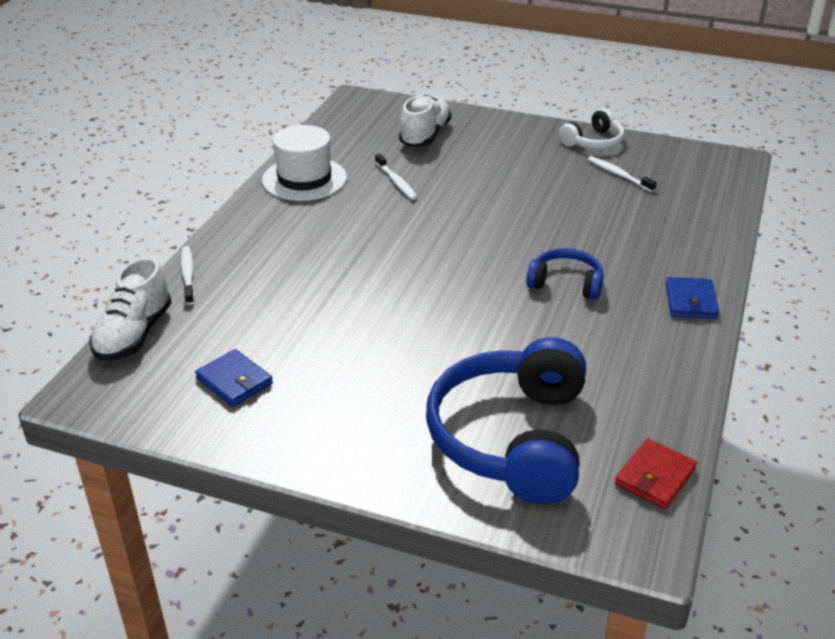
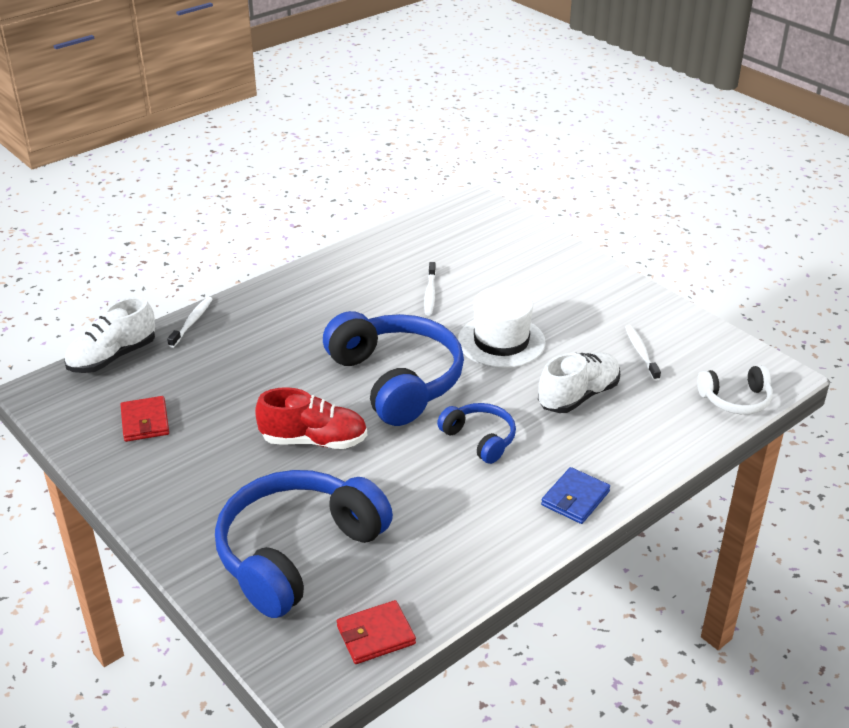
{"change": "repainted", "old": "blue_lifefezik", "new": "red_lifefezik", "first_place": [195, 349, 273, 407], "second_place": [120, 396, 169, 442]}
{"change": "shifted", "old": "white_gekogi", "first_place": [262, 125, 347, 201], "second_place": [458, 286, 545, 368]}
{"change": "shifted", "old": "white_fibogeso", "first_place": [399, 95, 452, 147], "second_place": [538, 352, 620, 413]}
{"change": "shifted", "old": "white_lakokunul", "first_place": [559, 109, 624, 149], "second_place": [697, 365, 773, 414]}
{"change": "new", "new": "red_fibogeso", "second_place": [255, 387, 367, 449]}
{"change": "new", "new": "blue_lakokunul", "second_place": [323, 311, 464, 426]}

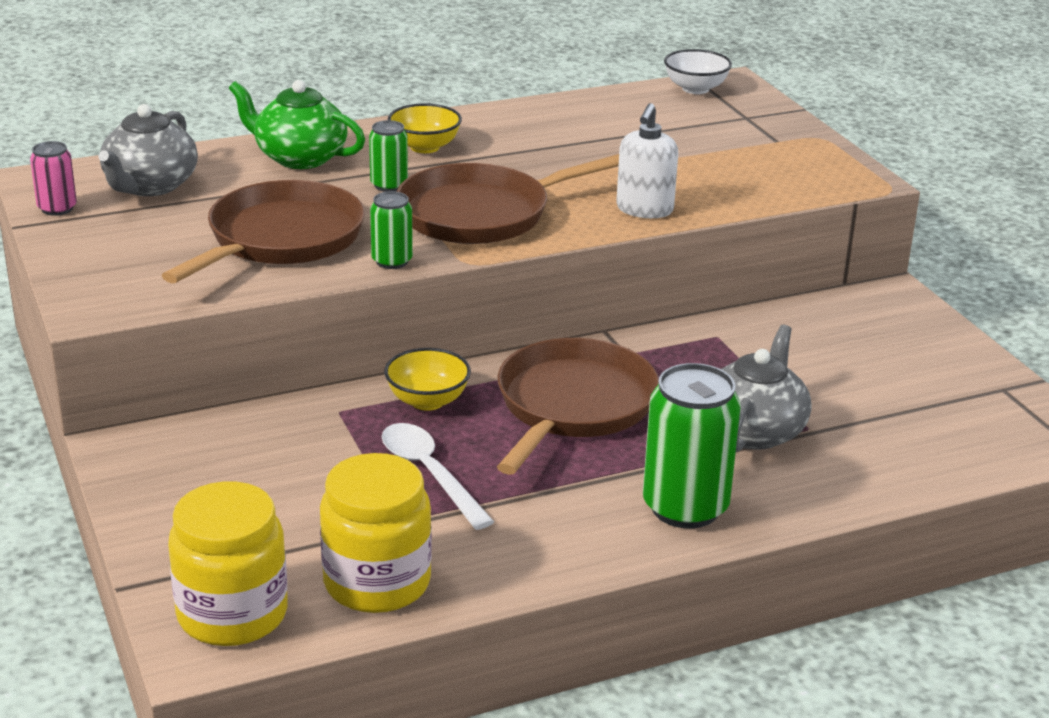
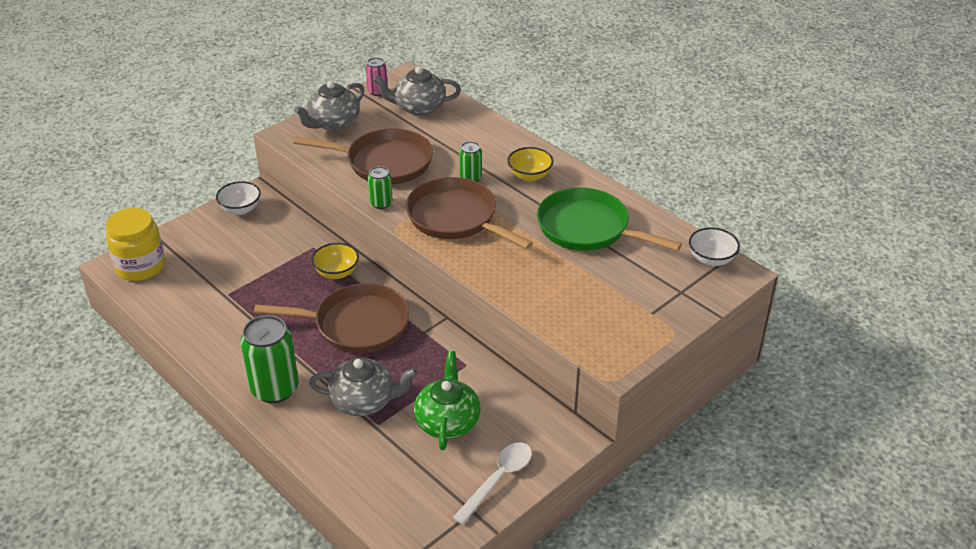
{"change": "shifted", "old": "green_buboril", "first_place": [229, 80, 365, 169], "second_place": [414, 351, 481, 450]}
{"change": "gone", "old": "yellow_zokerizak", "first_place": [320, 453, 432, 613]}
{"change": "shifted", "old": "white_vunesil", "first_place": [382, 423, 494, 530], "second_place": [453, 442, 532, 525]}
{"change": "gone", "old": "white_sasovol", "first_place": [616, 103, 678, 218]}
{"change": "new", "new": "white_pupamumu", "second_place": [216, 181, 261, 215]}
{"change": "new", "new": "grey_buboril", "second_place": [294, 81, 364, 131]}
{"change": "new", "new": "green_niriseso", "second_place": [537, 187, 682, 251]}

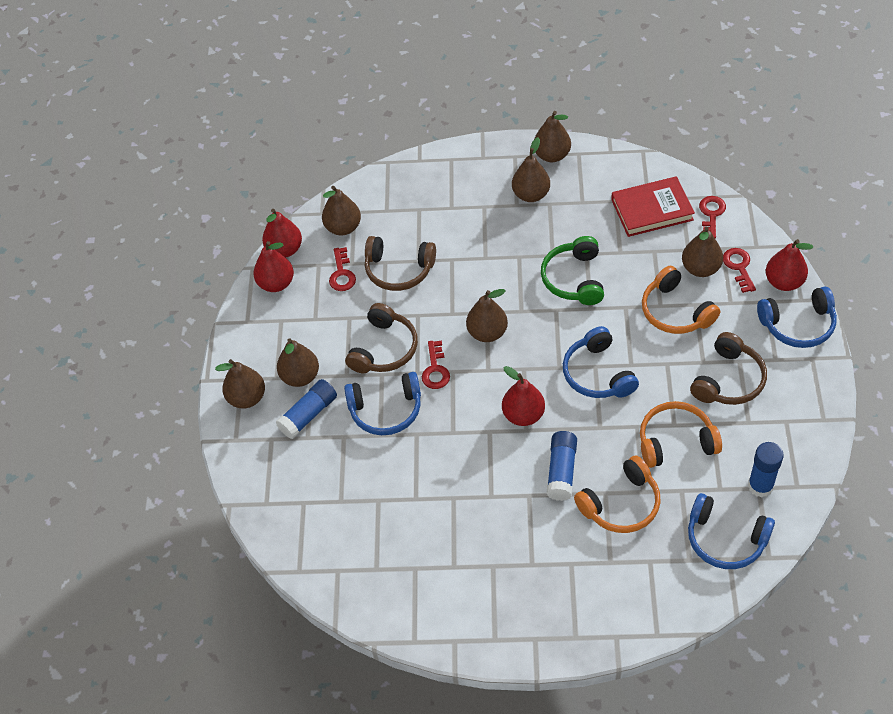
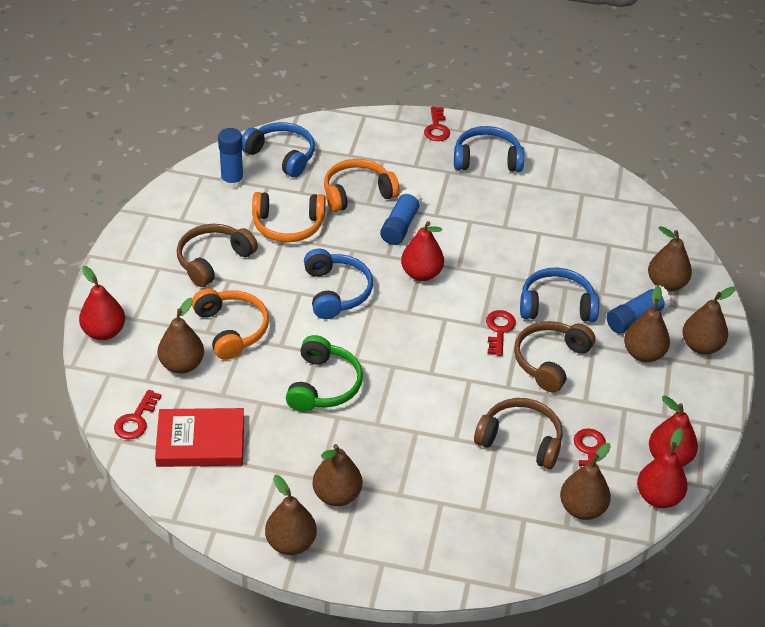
{"change": "shifted", "old": "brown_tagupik", "first_place": [466, 289, 508, 342], "second_place": [648, 226, 692, 292]}
{"change": "shifted", "old": "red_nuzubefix", "first_place": [723, 248, 756, 293], "second_place": [424, 107, 450, 141]}
{"change": "shifted", "old": "blue_lakokunul", "first_place": [757, 287, 837, 348], "second_place": [454, 126, 524, 172]}

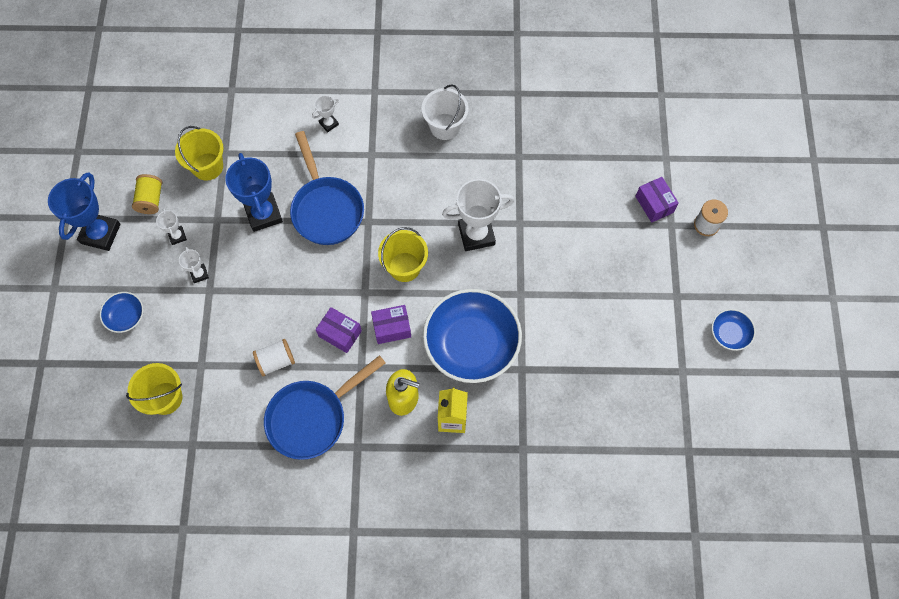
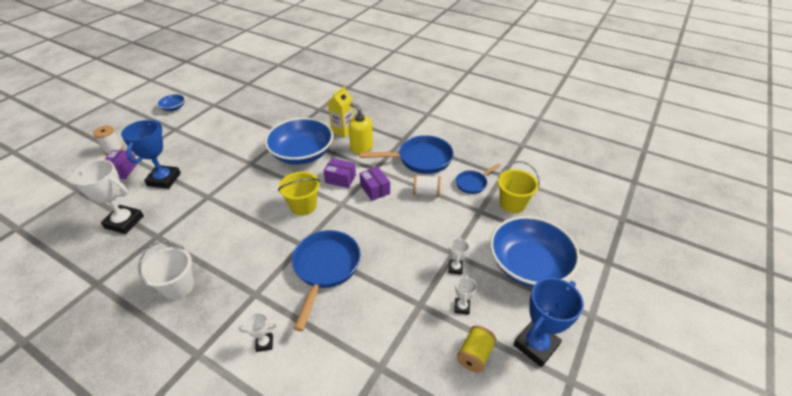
{"change": "scaled", "old": "blue_pupamumu", "first_place": [100, 292, 144, 333], "second_place": [490, 216, 580, 287], "factor": 2.21}
{"change": "gone", "old": "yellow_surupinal", "first_place": [175, 126, 223, 181]}
{"change": "shifted", "old": "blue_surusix", "first_place": [225, 153, 283, 232], "second_place": [121, 120, 181, 189]}
{"change": "shifted", "old": "white_surusix", "first_place": [442, 179, 514, 251], "second_place": [71, 160, 144, 234]}
{"change": "new", "new": "blue_niriseso", "second_place": [456, 163, 501, 194]}

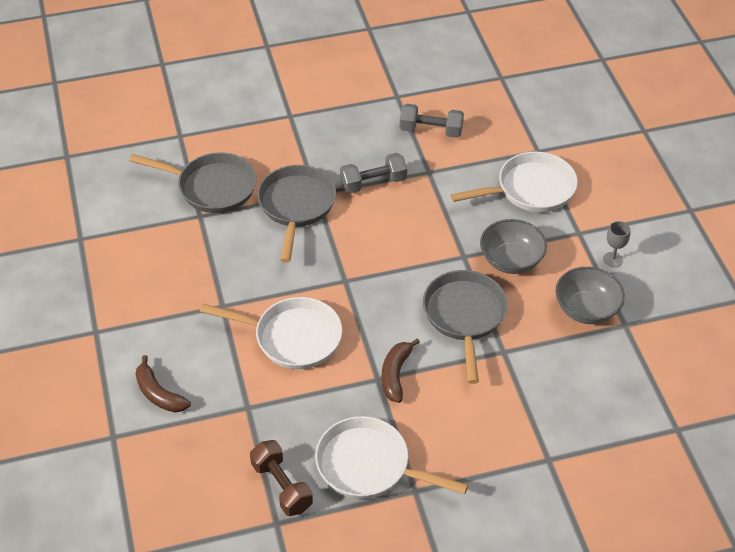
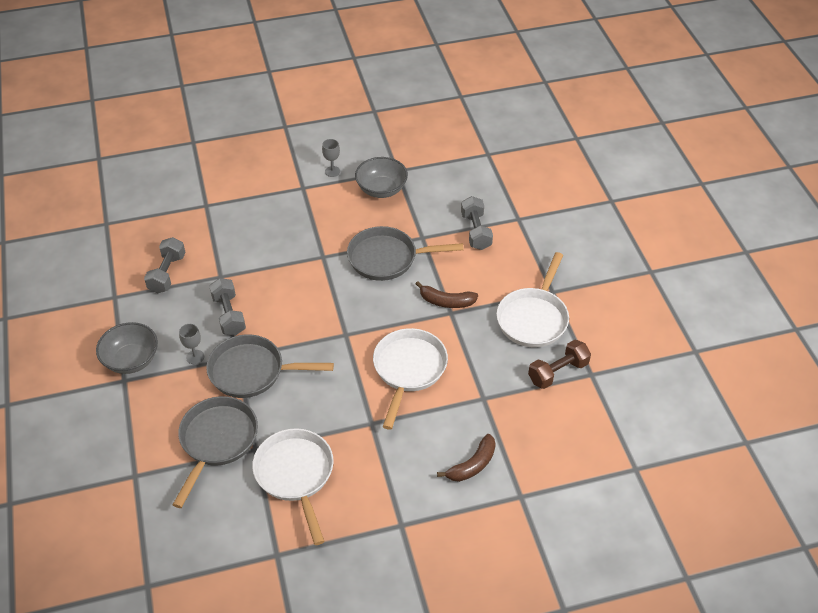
{"change": "shifted", "old": "white_niriseso", "first_place": [451, 152, 578, 212], "second_place": [252, 428, 334, 545]}
{"change": "shifted", "old": "grey_pupamumu", "first_place": [480, 219, 547, 274], "second_place": [96, 322, 158, 374]}
{"change": "new", "new": "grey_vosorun", "second_place": [179, 324, 204, 364]}
{"change": "new", "new": "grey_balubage", "second_place": [461, 196, 493, 250]}

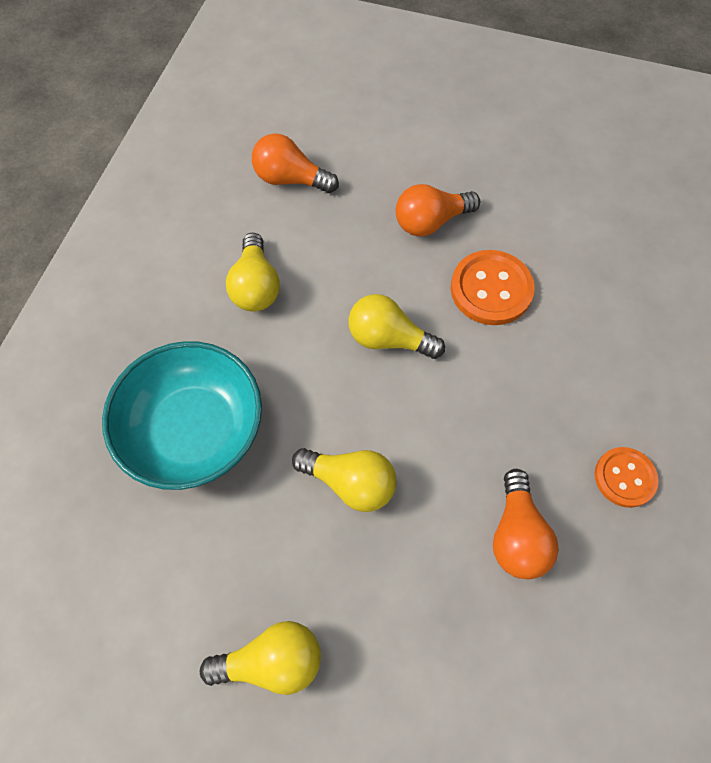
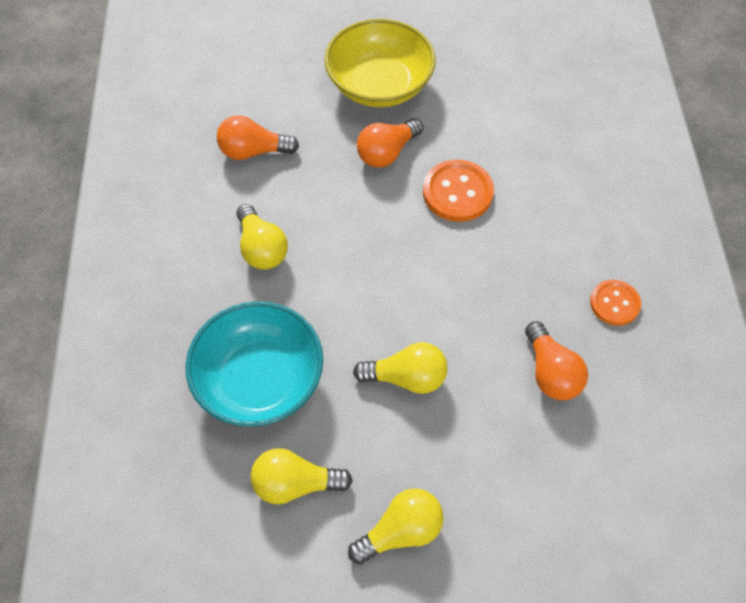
{"change": "shifted", "old": "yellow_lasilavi", "first_place": [349, 294, 445, 359], "second_place": [251, 448, 353, 504]}
{"change": "new", "new": "yellow_pupamumu", "second_place": [324, 19, 436, 107]}

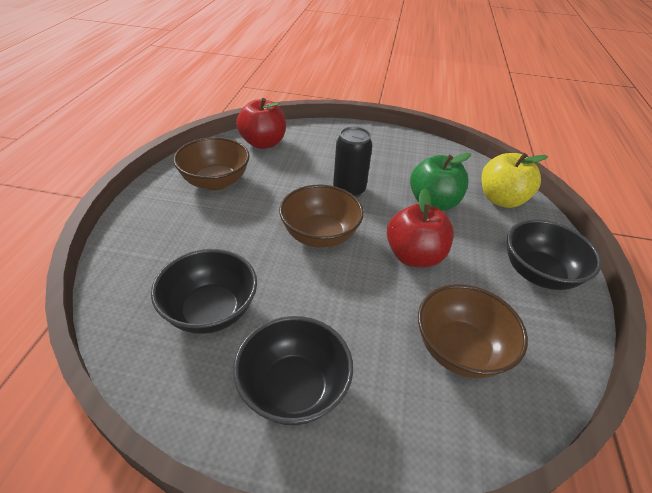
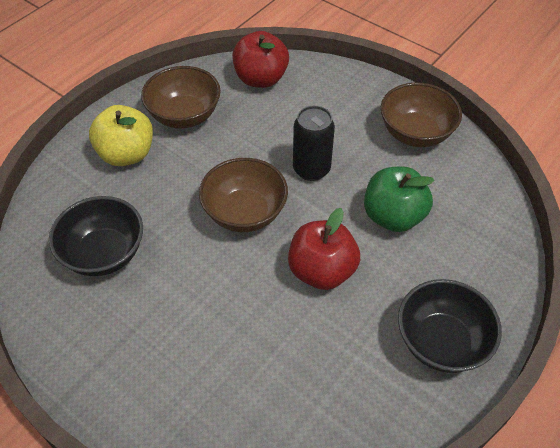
{"change": "gone", "old": "black_pupamumu", "first_place": [233, 316, 353, 425]}
{"change": "shifted", "old": "brown_pupamumu", "first_place": [418, 284, 528, 378], "second_place": [381, 83, 462, 147]}
{"change": "shifted", "old": "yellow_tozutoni", "first_place": [481, 153, 548, 208], "second_place": [89, 105, 153, 166]}

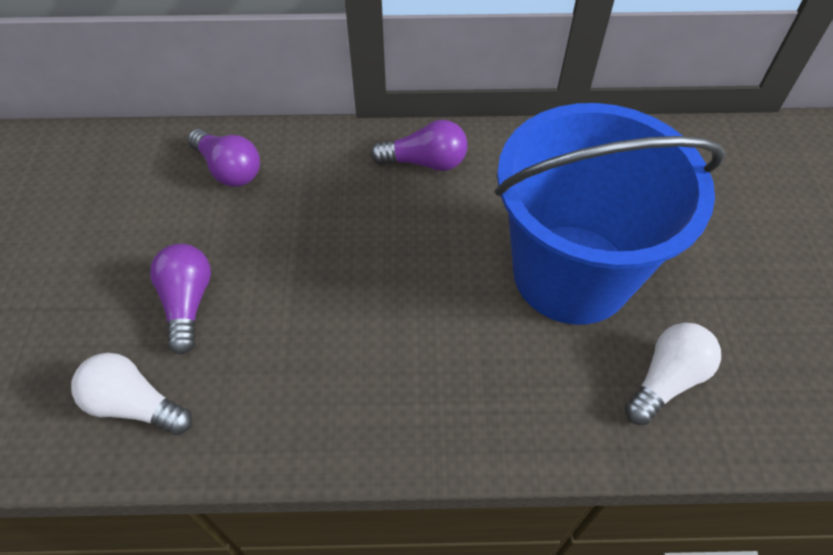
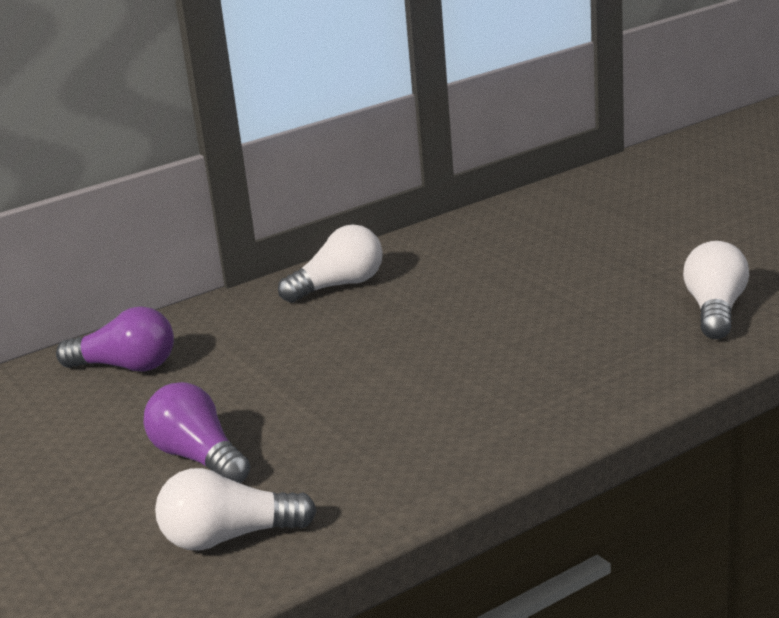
{"change": "repainted", "old": "purple_lasilavi", "new": "white_lasilavi", "first_place": [370, 120, 467, 171], "second_place": [278, 225, 383, 303]}
{"change": "gone", "old": "blue_surupinal", "first_place": [495, 103, 725, 325]}

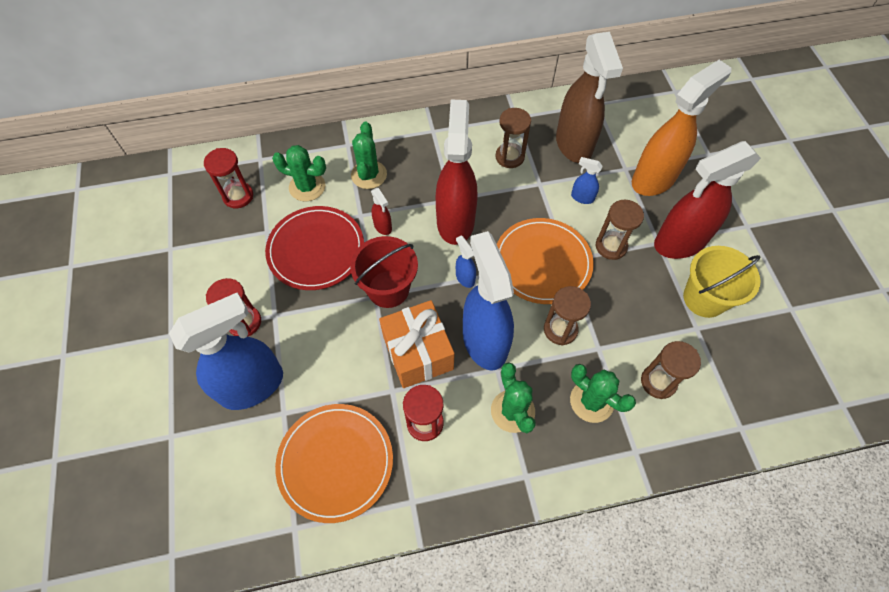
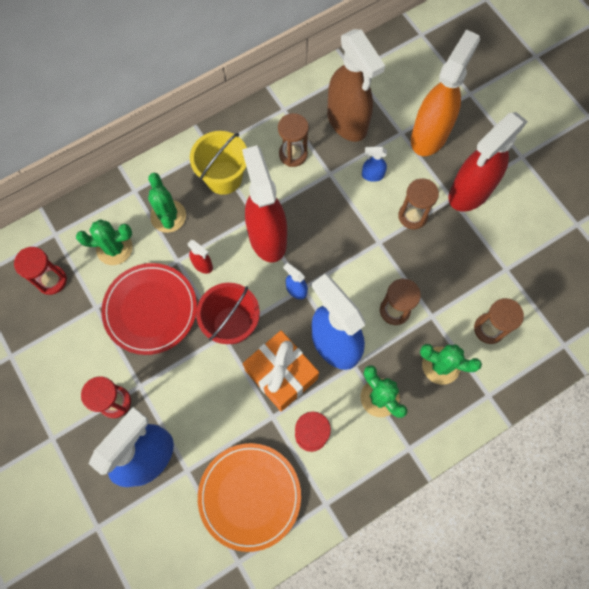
{"change": "gone", "old": "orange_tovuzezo", "first_place": [497, 218, 594, 304]}
{"change": "shifted", "old": "yellow_surupinal", "first_place": [683, 246, 761, 318], "second_place": [190, 131, 247, 195]}

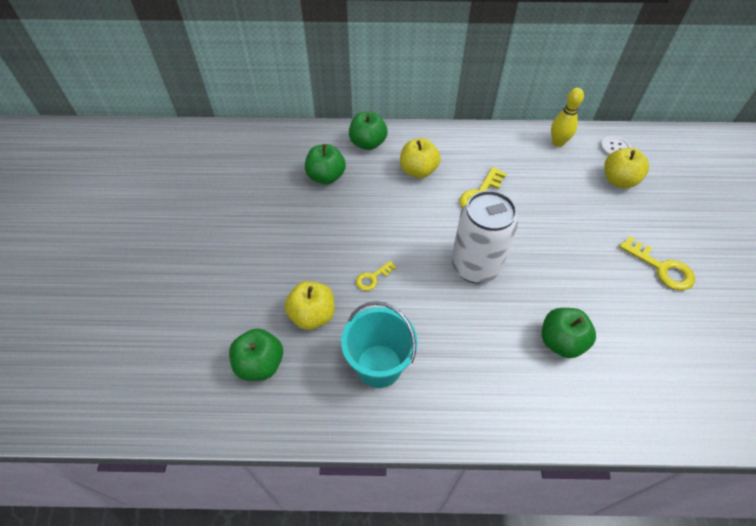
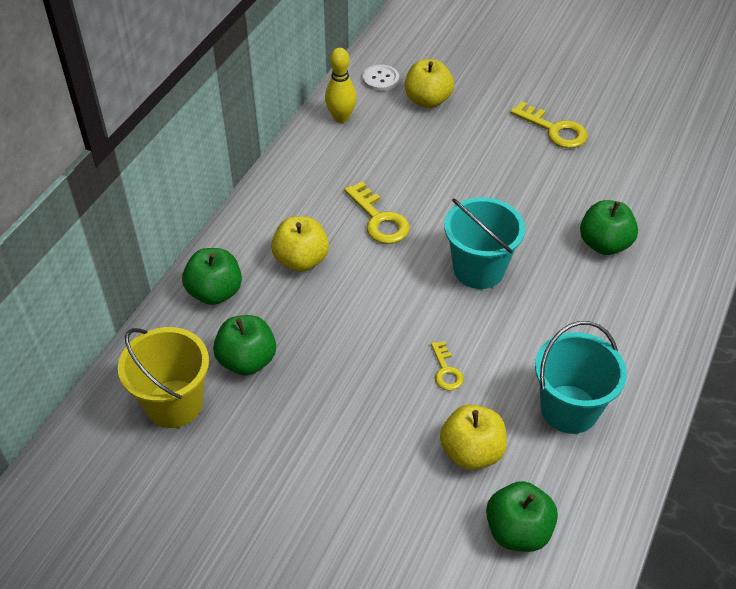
{"change": "swapped", "old": "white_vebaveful", "new": "turquoise_surupinal", "first_place": [451, 190, 518, 283], "second_place": [444, 197, 525, 289]}
{"change": "rotated", "old": "yellow_nuzubefix", "first_place": [619, 236, 695, 290], "second_place": [510, 101, 588, 148], "degrees": 60}
{"change": "new", "new": "yellow_surupinal", "second_place": [118, 327, 209, 428]}

